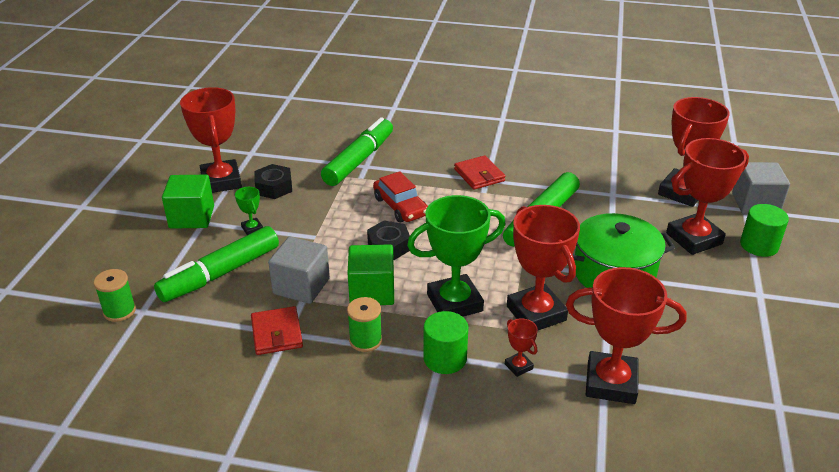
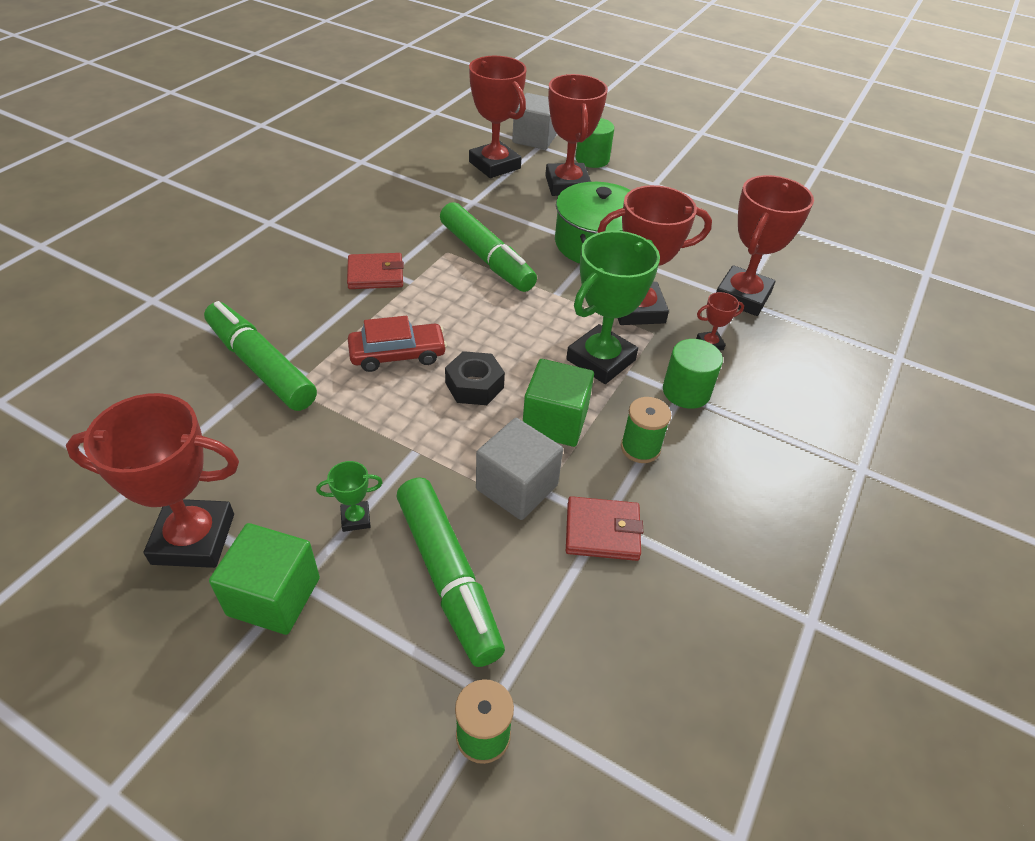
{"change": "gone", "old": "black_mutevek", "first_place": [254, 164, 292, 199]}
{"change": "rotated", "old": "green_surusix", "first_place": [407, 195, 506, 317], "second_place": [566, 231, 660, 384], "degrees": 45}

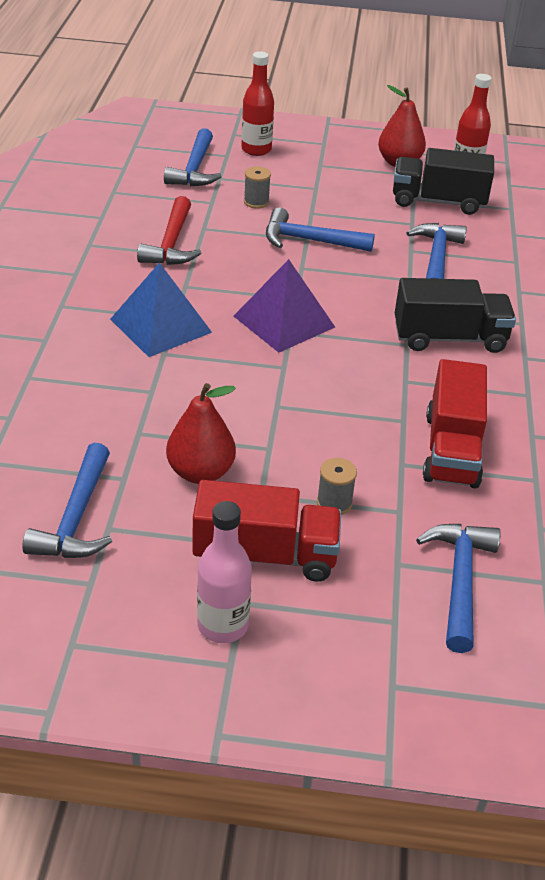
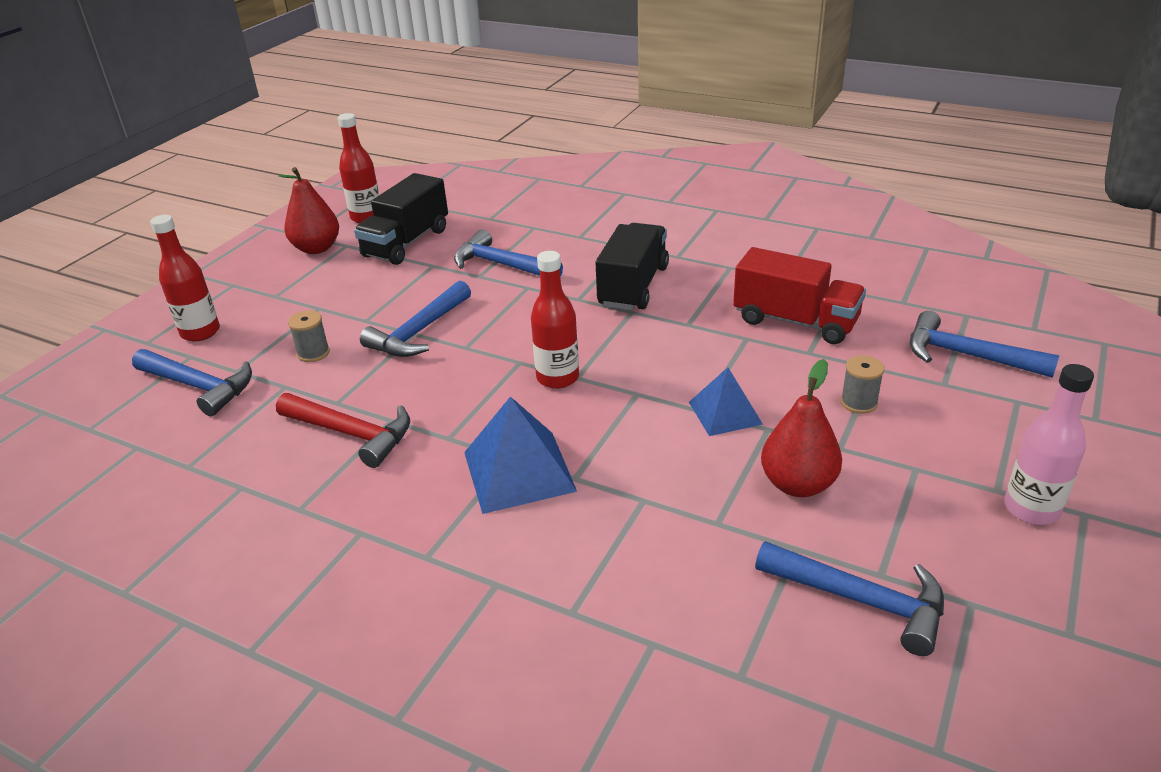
{"change": "gone", "old": "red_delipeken", "first_place": [193, 480, 341, 582]}
{"change": "swapped", "old": "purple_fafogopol", "new": "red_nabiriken", "first_place": [234, 259, 335, 353], "second_place": [531, 251, 579, 389]}
{"change": "new", "new": "blue_fafogopol", "second_place": [689, 367, 763, 436]}

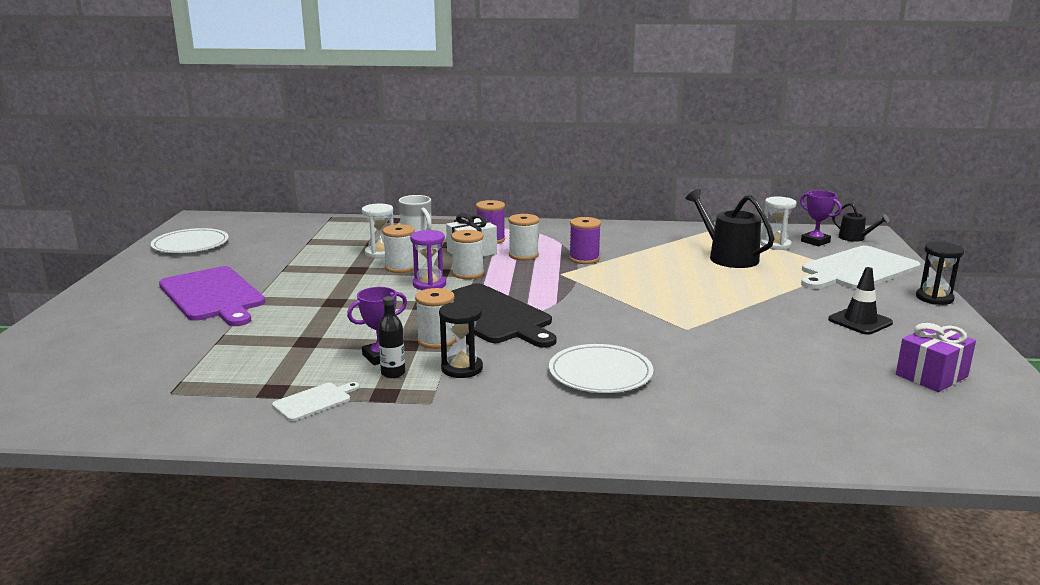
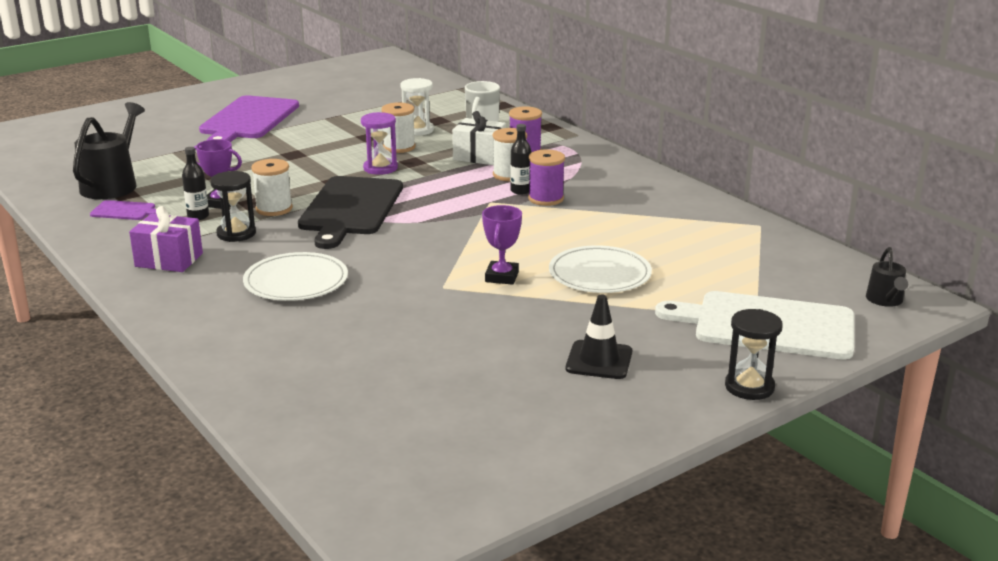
{"change": "shifted", "old": "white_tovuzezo", "first_place": [151, 228, 229, 253], "second_place": [549, 245, 652, 293]}
{"change": "repainted", "old": "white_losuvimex", "new": "purple_losuvimex", "first_place": [272, 382, 360, 421], "second_place": [90, 200, 156, 220]}
{"change": "gone", "old": "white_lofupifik", "first_place": [451, 230, 484, 279]}
{"change": "shifted", "old": "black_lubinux", "first_place": [686, 189, 774, 268], "second_place": [73, 102, 145, 199]}
{"change": "gone", "old": "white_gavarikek", "first_place": [761, 197, 797, 250]}
{"change": "shifted", "old": "purple_surusix", "first_place": [800, 190, 842, 246], "second_place": [482, 205, 522, 285]}
{"change": "shifted", "old": "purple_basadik", "first_place": [896, 323, 976, 392], "second_place": [129, 206, 203, 272]}
{"change": "new", "new": "black_nabiriken", "second_place": [510, 124, 531, 195]}

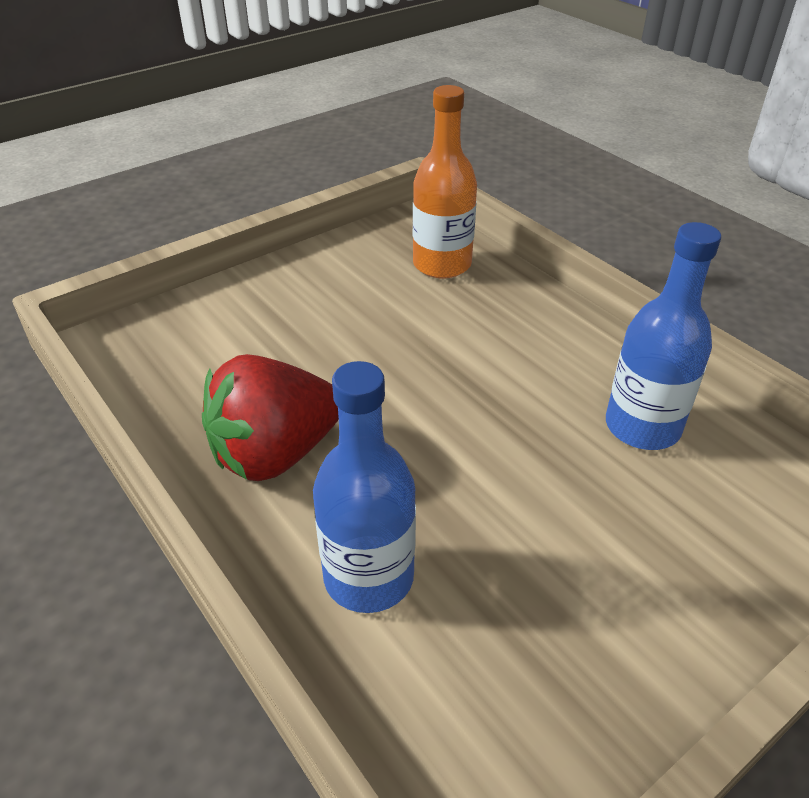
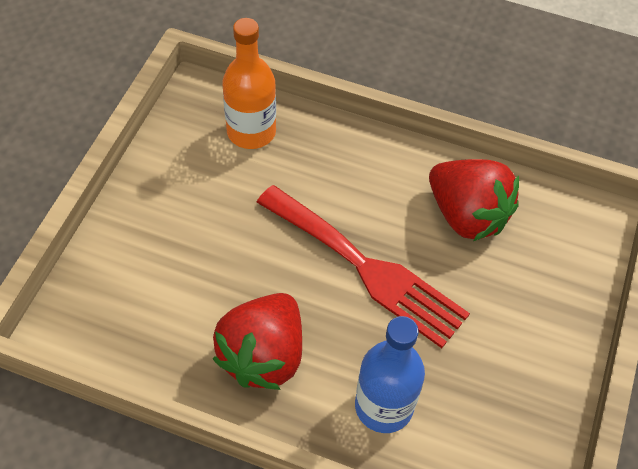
{"change": "swapped", "old": "blue_nabiriken", "new": "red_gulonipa", "first_place": [606, 222, 721, 450], "second_place": [429, 159, 519, 241]}
{"change": "new", "new": "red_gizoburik", "second_place": [257, 185, 470, 348]}

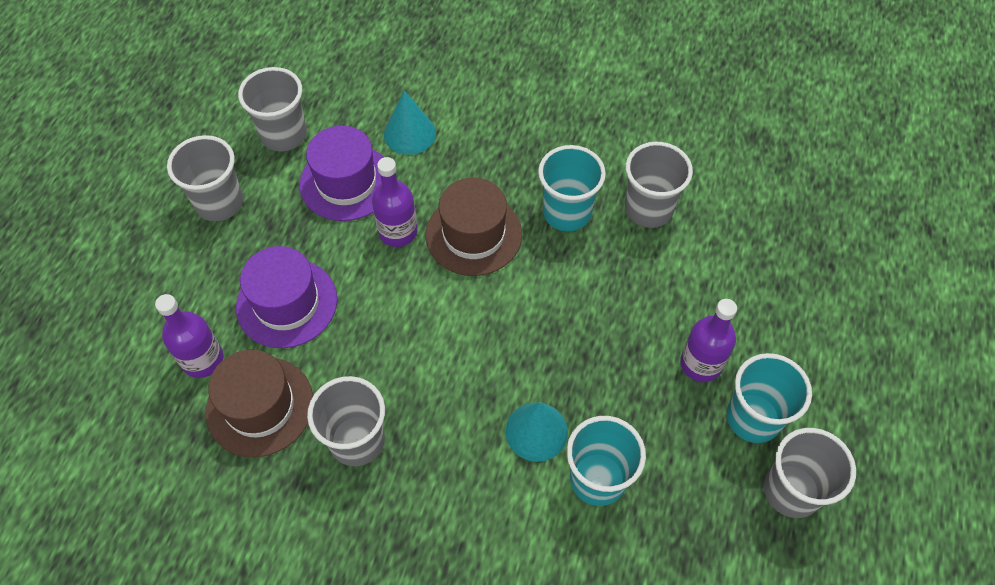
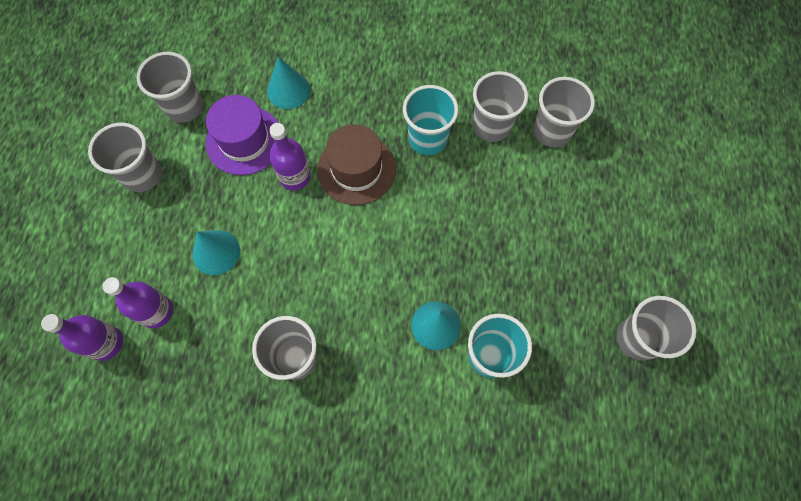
{"change": "gone", "old": "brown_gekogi", "first_place": [206, 350, 313, 458]}
{"change": "swapped", "old": "purple_gekogi", "new": "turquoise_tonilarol", "first_place": [236, 246, 337, 348], "second_place": [192, 230, 240, 275]}
{"change": "shifted", "old": "purple_nabiriken", "first_place": [680, 299, 737, 382], "second_place": [41, 314, 123, 361]}
{"change": "gone", "old": "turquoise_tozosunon", "first_place": [727, 353, 812, 443]}
{"change": "new", "new": "grey_tozosunon", "second_place": [533, 77, 595, 147]}

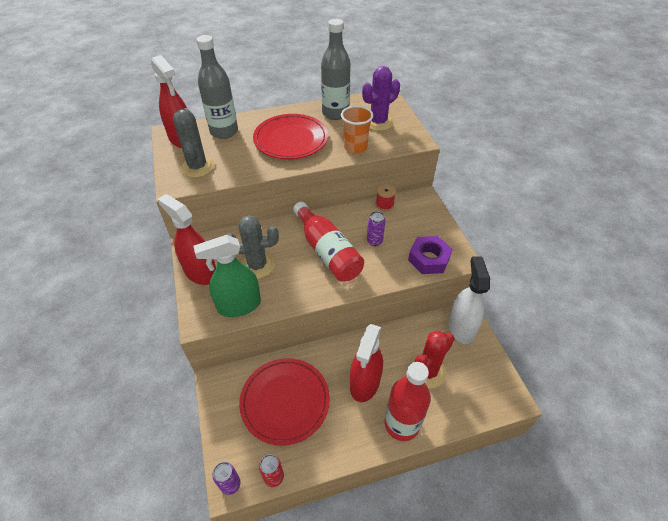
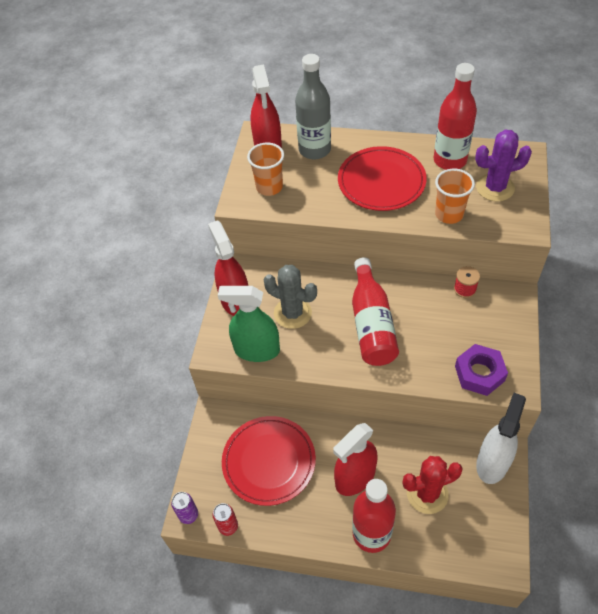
{"change": "swapped", "old": "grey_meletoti", "new": "orange_tozosunon", "first_place": [173, 108, 215, 178], "second_place": [247, 143, 284, 196]}
{"change": "repainted", "old": "grey_nabiriken", "new": "red_nabiriken", "first_place": [321, 19, 350, 120], "second_place": [434, 63, 477, 170]}
{"change": "gone", "old": "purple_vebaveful", "first_place": [367, 211, 386, 246]}

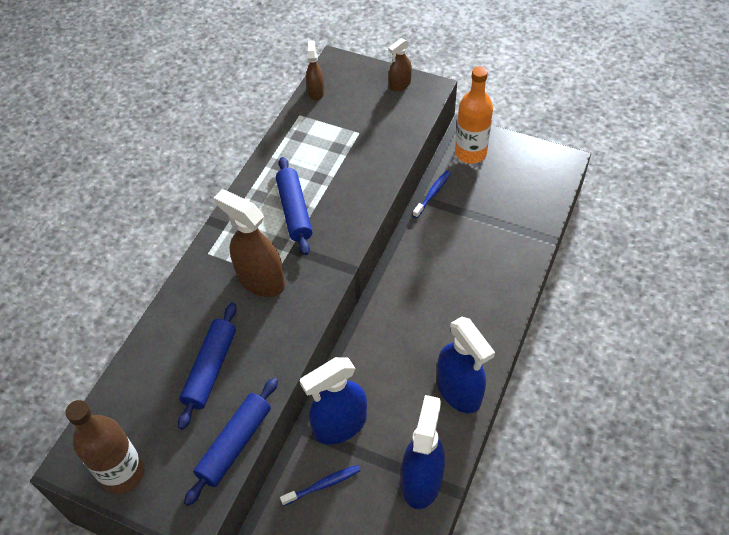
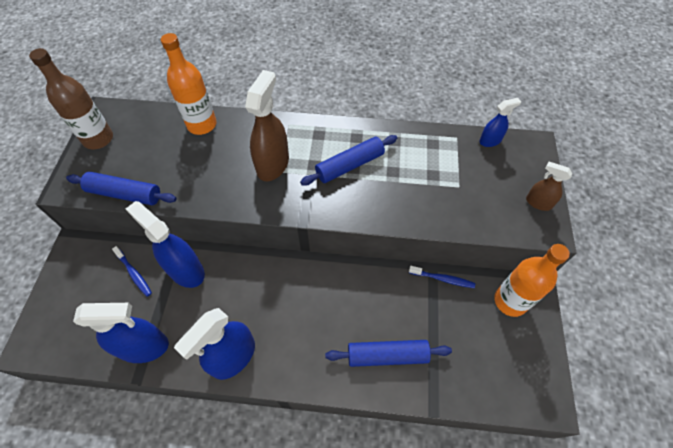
{"change": "shifted", "old": "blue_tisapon", "first_place": [178, 303, 237, 430], "second_place": [325, 340, 452, 367]}
{"change": "repainted", "old": "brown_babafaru", "new": "blue_babafaru", "first_place": [306, 40, 324, 100], "second_place": [479, 98, 521, 147]}
{"change": "new", "new": "orange_nabiriken", "second_place": [161, 33, 217, 135]}

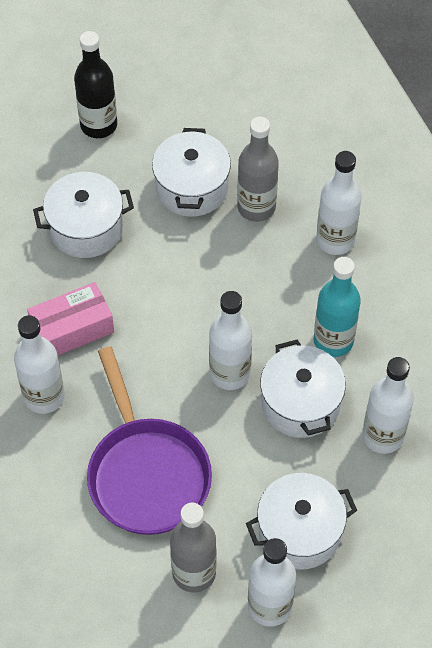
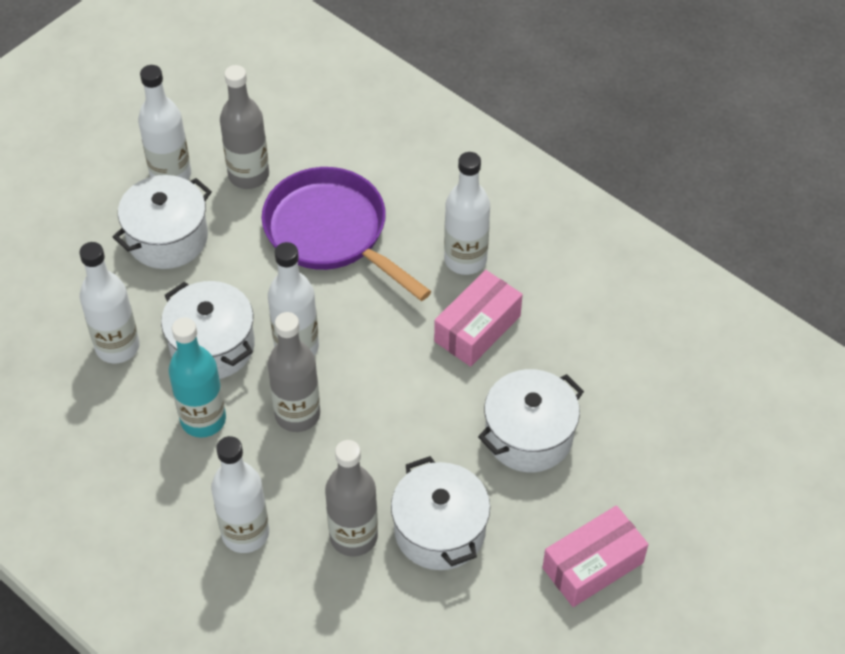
{"change": "swapped", "old": "black_nabiriken", "new": "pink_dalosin", "first_place": [74, 31, 117, 138], "second_place": [542, 505, 648, 607]}
{"change": "new", "new": "grey_nabiriken", "second_place": [268, 312, 320, 432]}

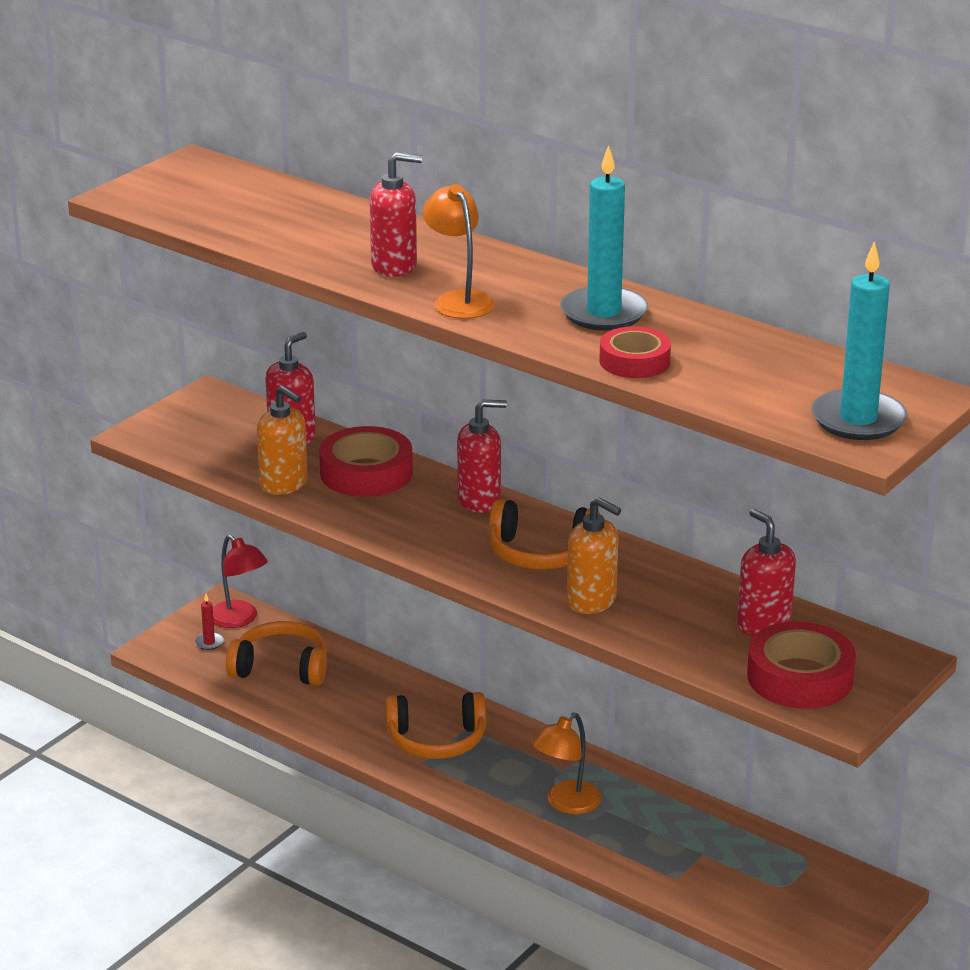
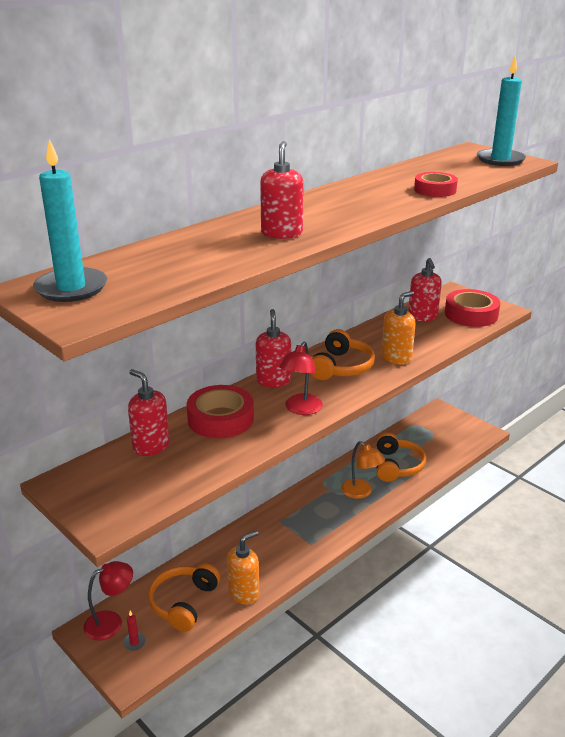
{"change": "shifted", "old": "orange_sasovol", "first_place": [257, 386, 308, 495], "second_place": [227, 530, 259, 605]}
{"change": "shifted", "old": "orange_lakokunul", "first_place": [385, 692, 486, 759], "second_place": [377, 432, 426, 482]}
{"change": "gone", "old": "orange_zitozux", "first_place": [422, 184, 495, 319]}
{"change": "shifted", "old": "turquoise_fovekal", "first_place": [560, 145, 648, 331], "second_place": [33, 139, 107, 302]}
{"change": "rotated", "old": "red_sasovol", "first_place": [737, 509, 796, 636], "second_place": [408, 258, 442, 321], "degrees": -75}
{"change": "new", "new": "red_zitozux", "second_place": [279, 342, 323, 415]}

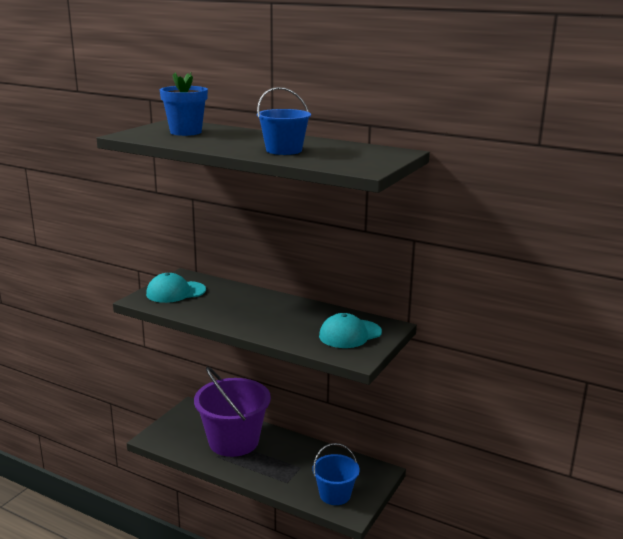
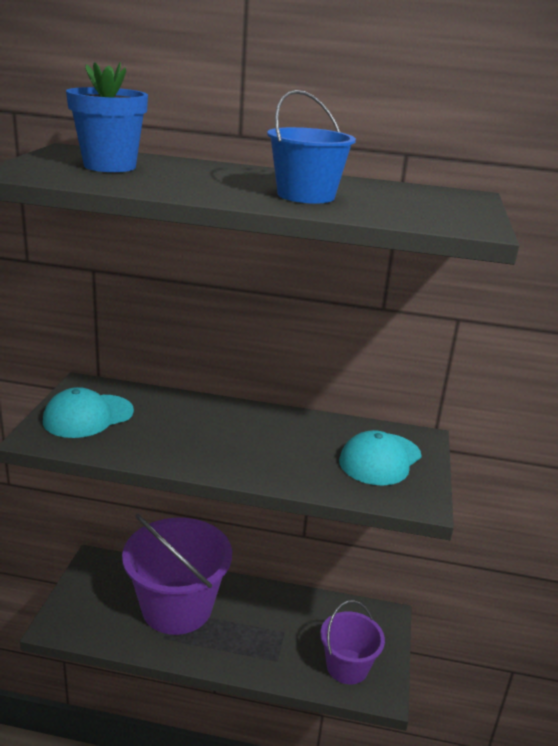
{"change": "repainted", "old": "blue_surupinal", "new": "purple_surupinal", "first_place": [312, 443, 360, 505], "second_place": [320, 600, 385, 684]}

